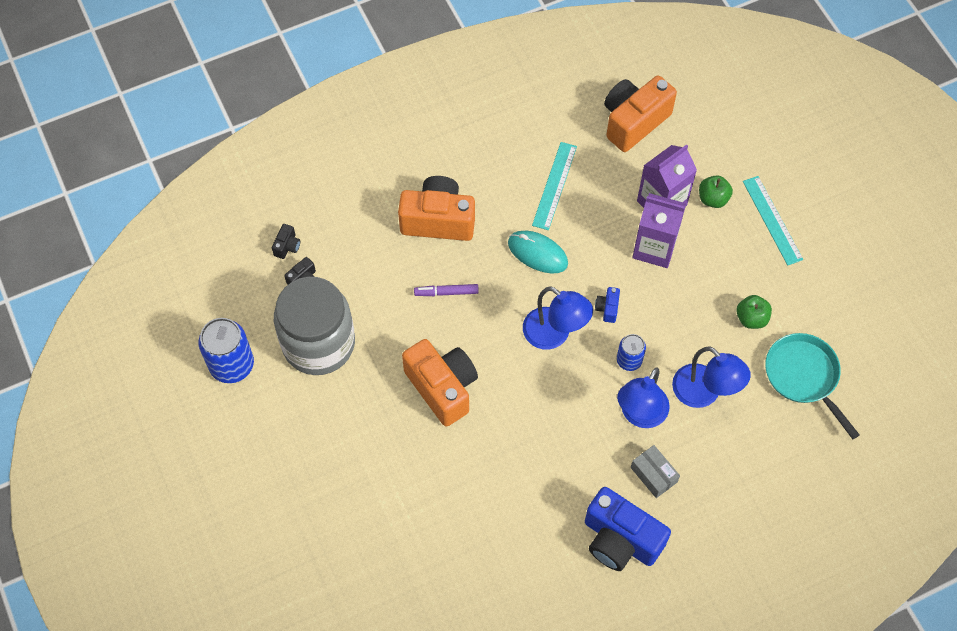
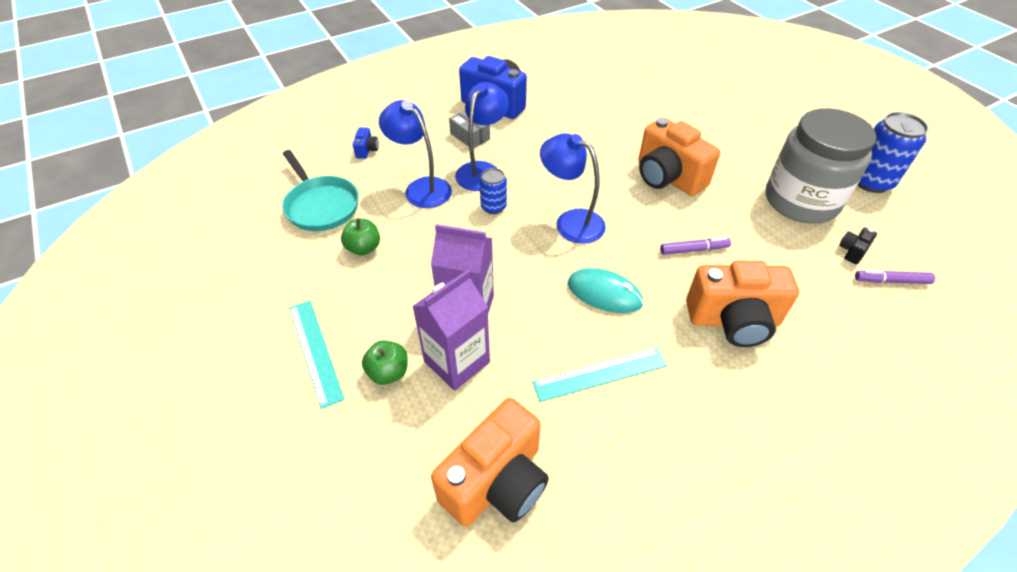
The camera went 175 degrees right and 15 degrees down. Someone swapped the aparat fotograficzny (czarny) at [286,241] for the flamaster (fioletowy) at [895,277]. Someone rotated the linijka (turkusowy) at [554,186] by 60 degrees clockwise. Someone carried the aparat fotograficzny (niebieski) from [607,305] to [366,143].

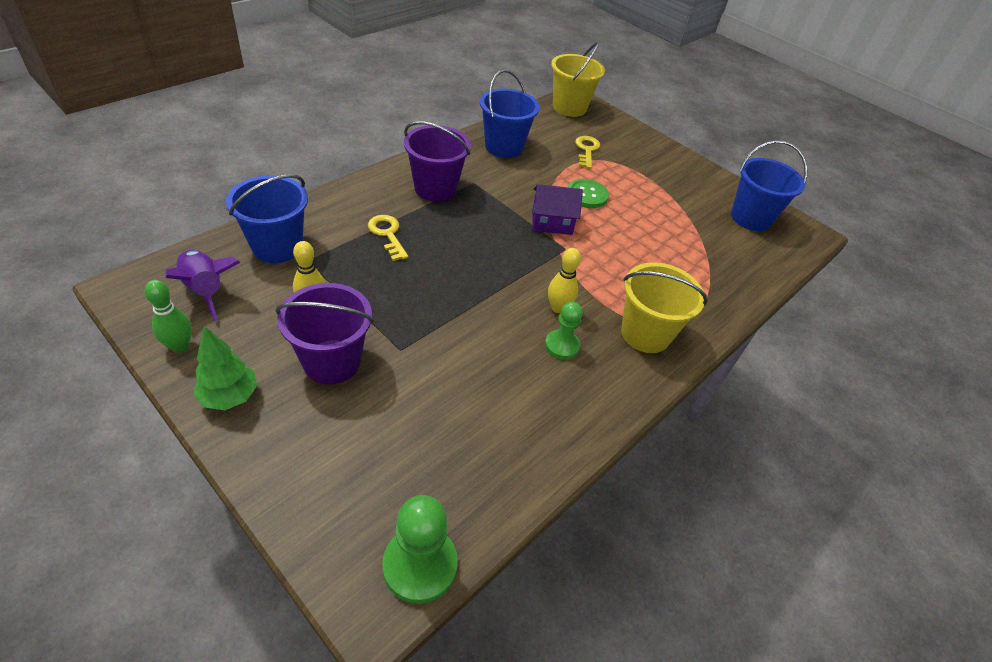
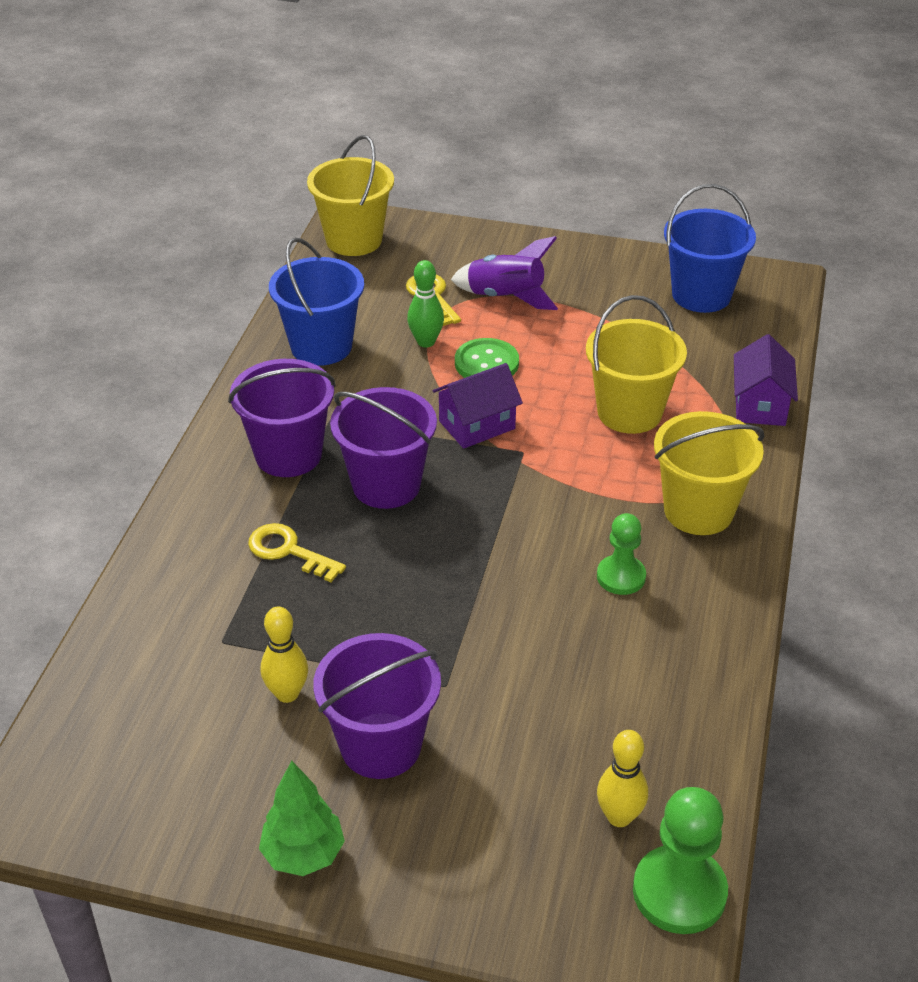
The camera went 25 degrees left and 5 degrees down. Someone carried the kręgiel (zielony) from [168,316] to [425,304]. Someone carried the rakieta (fioletowy) from [202,286] to [504,273]. Someone took away the wiadro (niebieski) at [267,218]. Someone carried the kręgiel (żółty) from [564,280] to [622,778]. Someone put down the wiadro (fioletowy) at [383,448]. Someone put down the wiadro (żółty) at [636,364]. Someone put down the domek (fioletowy) at [766,380].

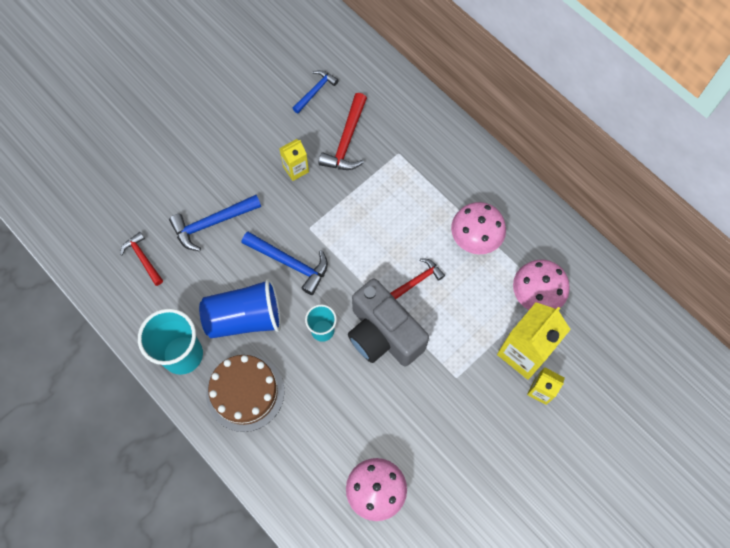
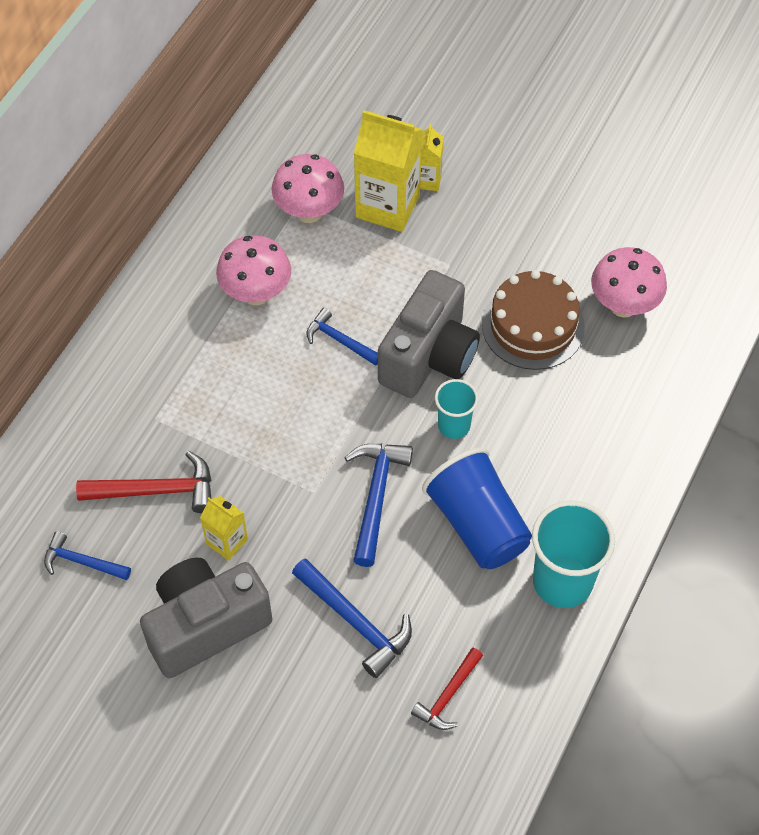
The camera went 110 degrees left and 10 degrees down. Someone carried the tort (brązowy) from [245,393] to [533,320]. Someone repainted the młotek (czerwony) at [417,279], which became the młotek (niebieski) at [342,337]. Someone put down the aparat fotograficzny (szary) at [206,618].

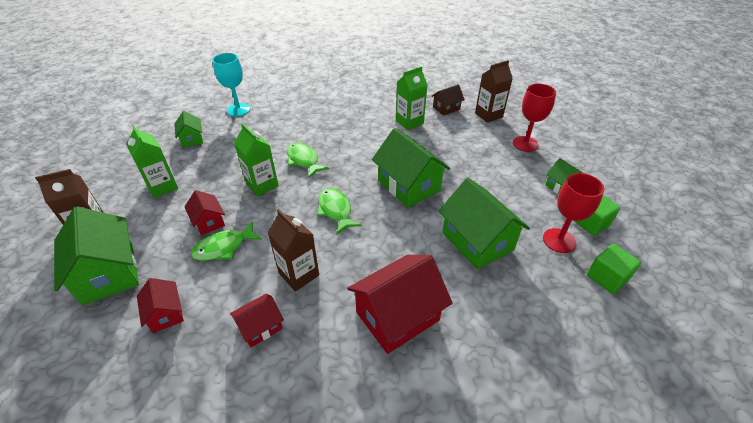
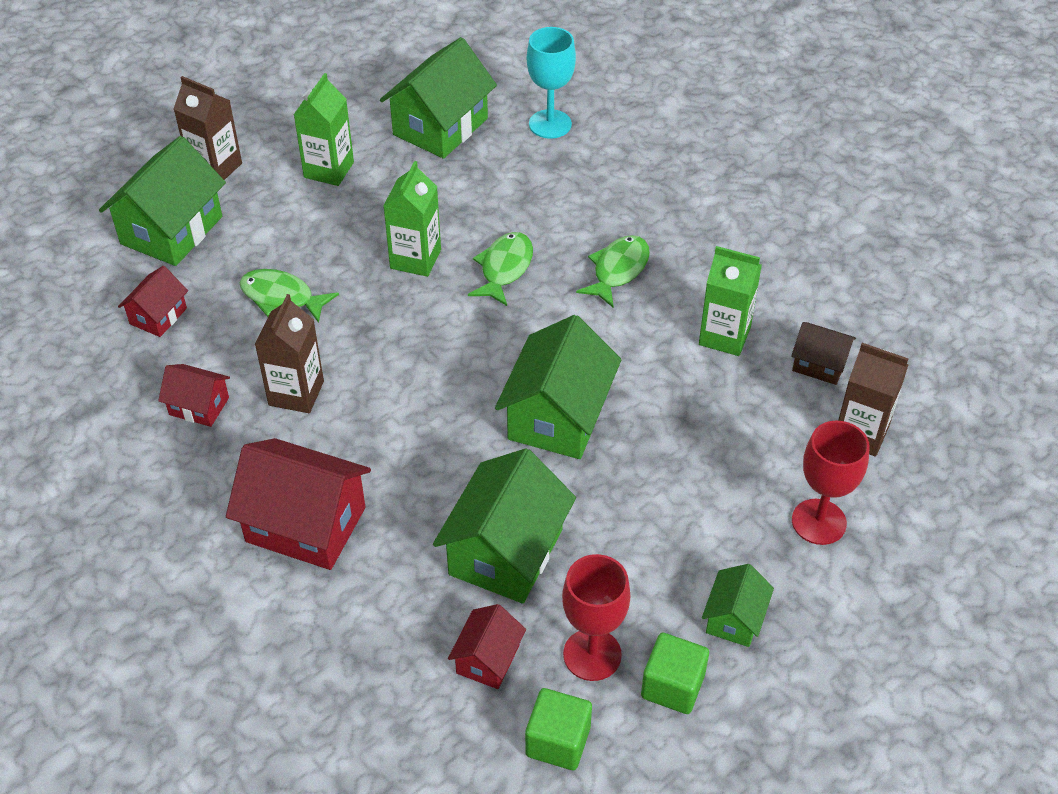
The camera went 55 degrees right and 5 degrees up. Someone scaled the domek (zielony) at [188,129] by 1.89. Someone carried the domek (czerwony) from [205,212] to [487,646]. Someone carried the ryba (zielony) from [339,211] to [613,271].

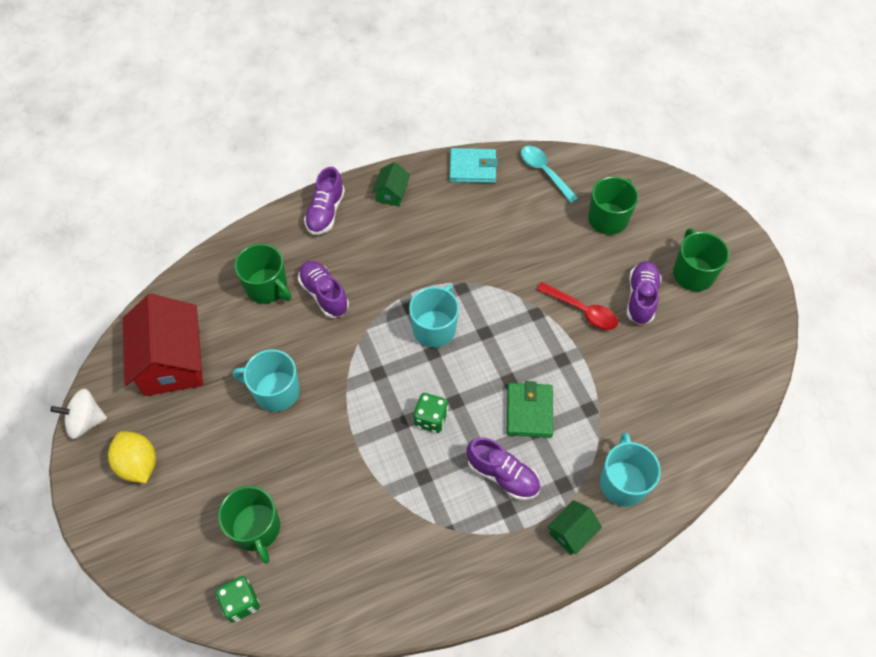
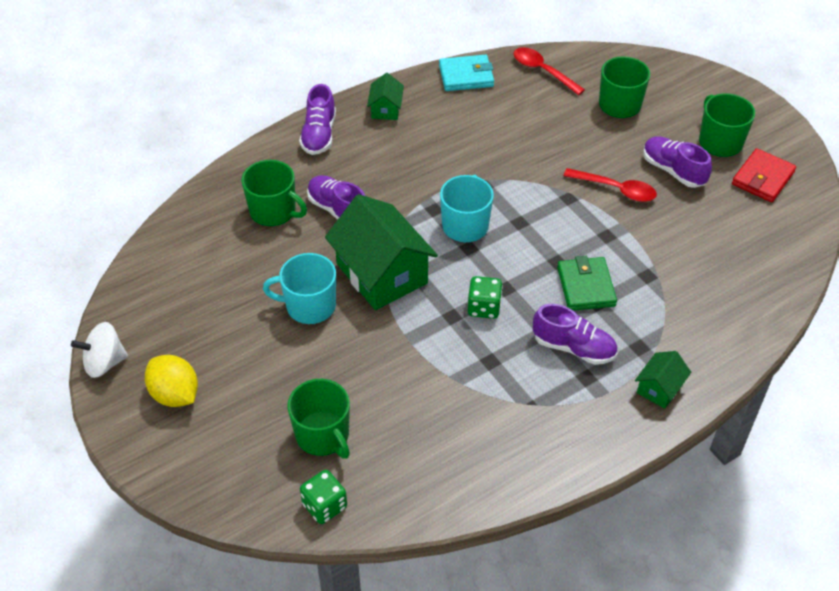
The camera went 10 degrees left and 10 degrees down. Someone took away the domek (czerwony) at [163,345]. Someone repainted the łyżka (turkusowy) at [550,175], which became the łyżka (czerwony) at [549,71]. Someone took away the kubek (turkusowy) at [630,470]. Someone rotated the but (fioletowy) at [644,293] by 45 degrees counterclockwise. Someone put down the domek (zielony) at [381,252]. Someone put down the portfel (czerwony) at [764,175].

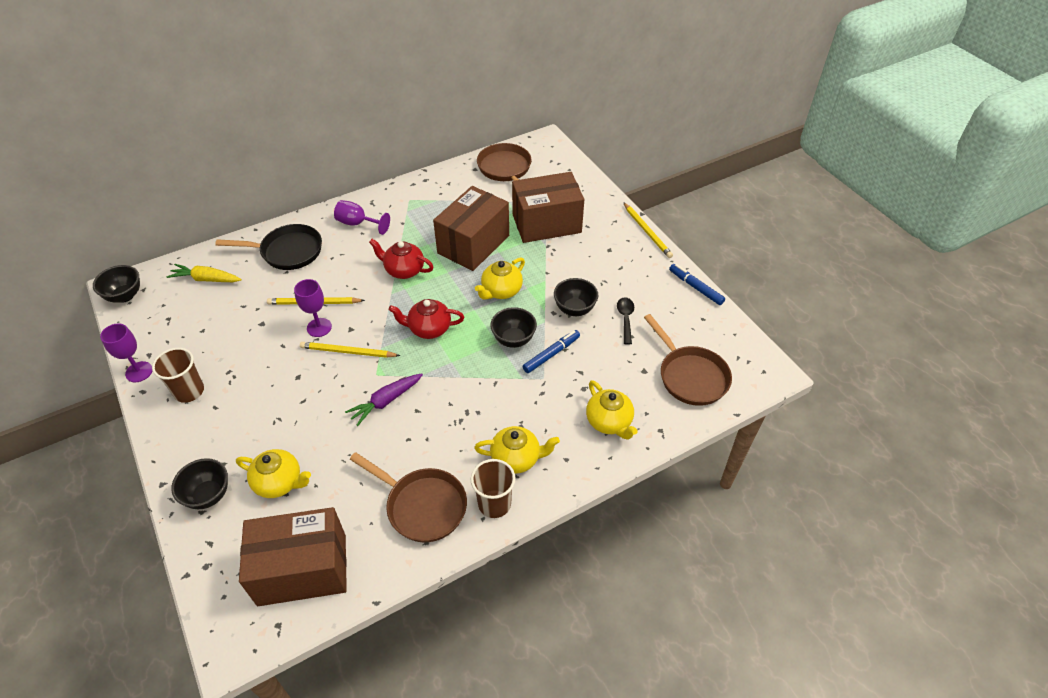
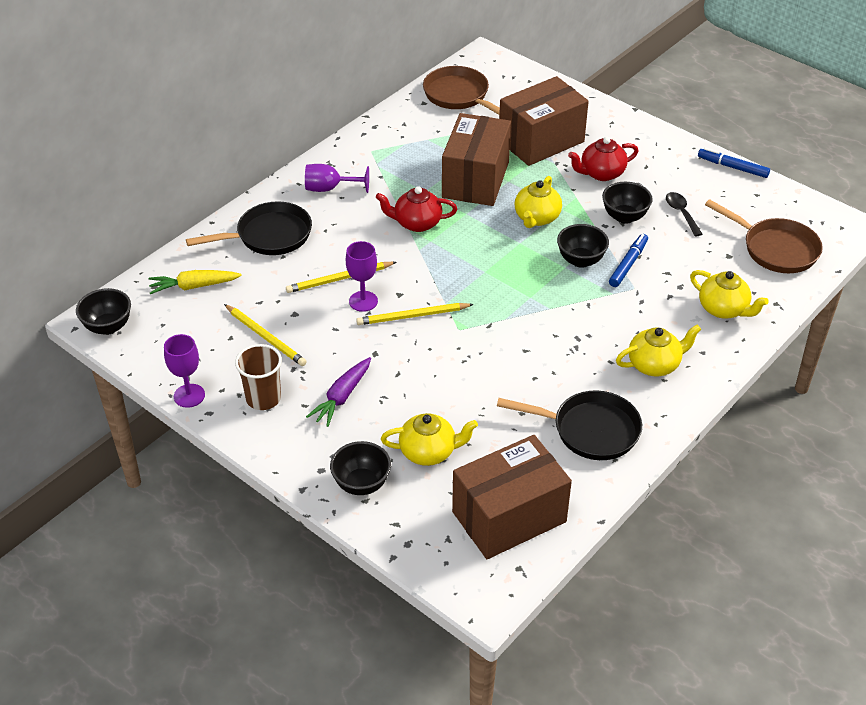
The camera went 20 degrees left and 5 degrees down. Someone carried the marchewka (fioletowy) from [384,399] to [338,392]. Someone repainted the patelnia (brązowy) at [408,497], which became the patelnia (czarny) at [569,425]. Someone carried the imbryk (czerwony) from [426,319] to [603,159]. Someone took away the szklanka (brązowy) at [493,488]. Someone carried the ołówek (żółty) from [648,230] to [265,335].

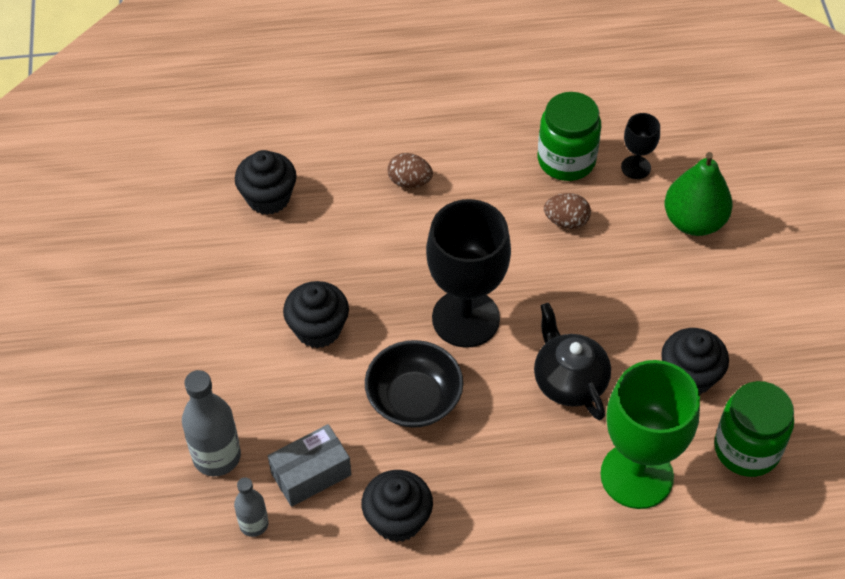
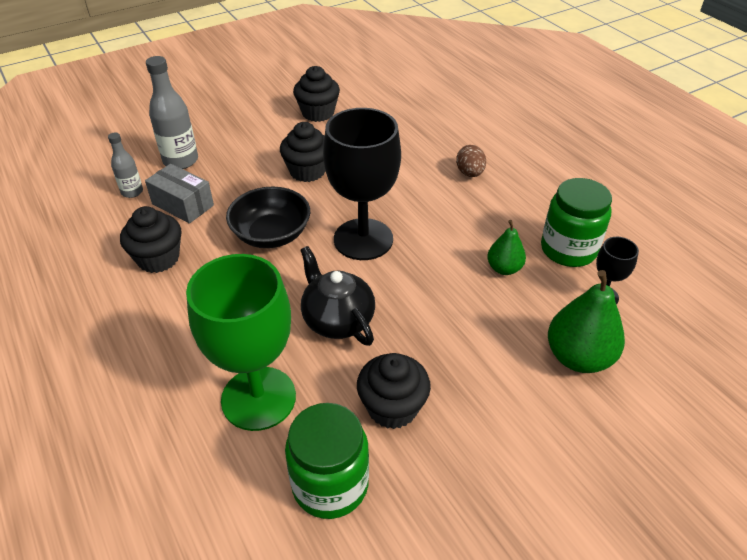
The camera went 65 degrees right and 10 degrees down. Someone carried the muffinka (czarny) from [266,182] to [316,94]. Someone rotated the imbryk (czarny) at [572,361] by 75 degrees counterclockwise. Someone swapped the jajko (brązowy) at [567,211] for the gruszka (zielony) at [506,247].

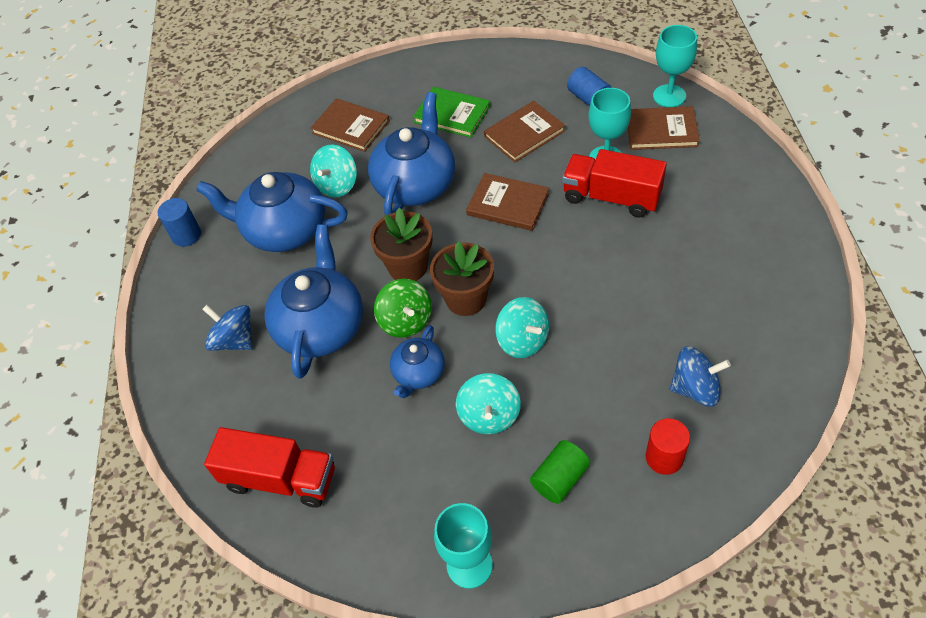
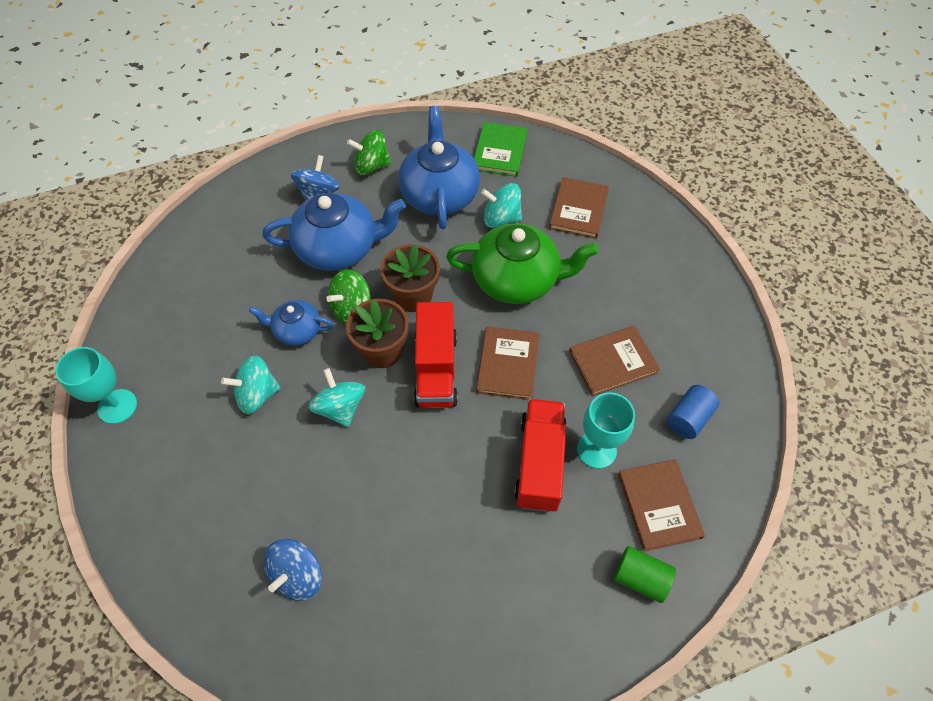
The camera went 70 degrees right and 5 degrees up. Someone took away the walec (niebieski) at [179,222]. Someone carried the ciężarówka (czerwony) from [269,467] to [435,355]. Someone repainted the imbryk (niebieski) at [411,153], which became the imbryk (zielony) at [522,263]. Someone carried the książka (zielony) from [452,112] to [501,149]. Someone rotated the książka (brązowy) at [524,131] by 60 degrees counterclockwise. Someone rotated the bączek (turkusowy) at [522,327] by 120 degrees clockwise. Someone carried the walec (zielony) from [560,472] to [645,574]. Someone took away the walec (czerwony) at [668,446]. Someone took away the kielich (turkusowy) at [675,66]. Someone rotated the bączek (niebieski) at [700,376] by 45 degrees clockwise. Someone put down the bączek (zielony) at [369,152].

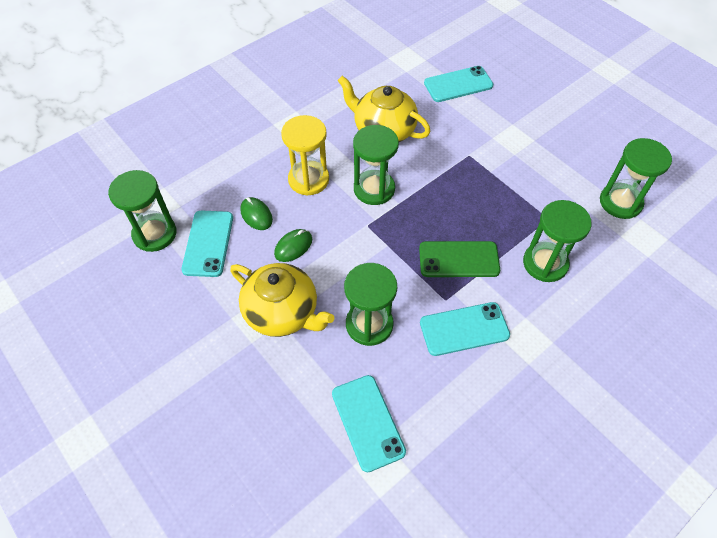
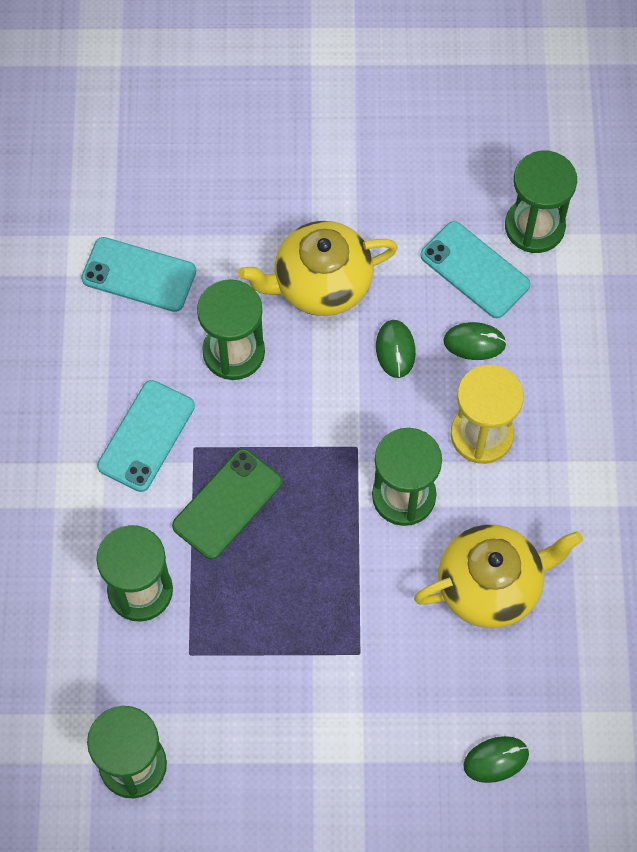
The camera went 130 degrees right and 10 degrees up. Someone swapped the telefon (turkusowy) at [458,84] for the myszka (zielony) at [496,759].

